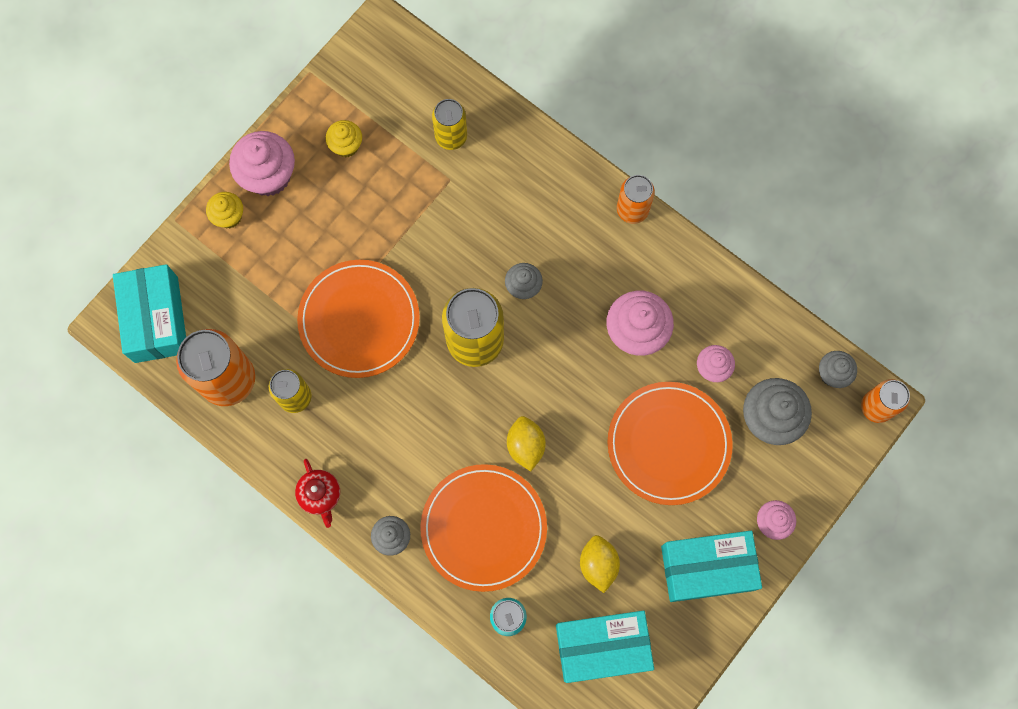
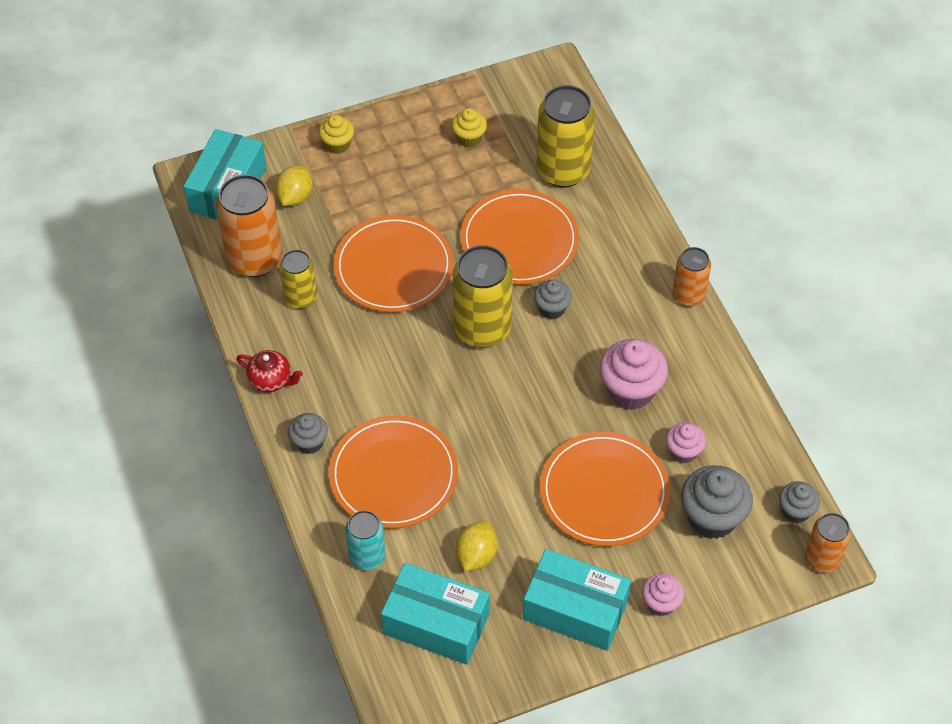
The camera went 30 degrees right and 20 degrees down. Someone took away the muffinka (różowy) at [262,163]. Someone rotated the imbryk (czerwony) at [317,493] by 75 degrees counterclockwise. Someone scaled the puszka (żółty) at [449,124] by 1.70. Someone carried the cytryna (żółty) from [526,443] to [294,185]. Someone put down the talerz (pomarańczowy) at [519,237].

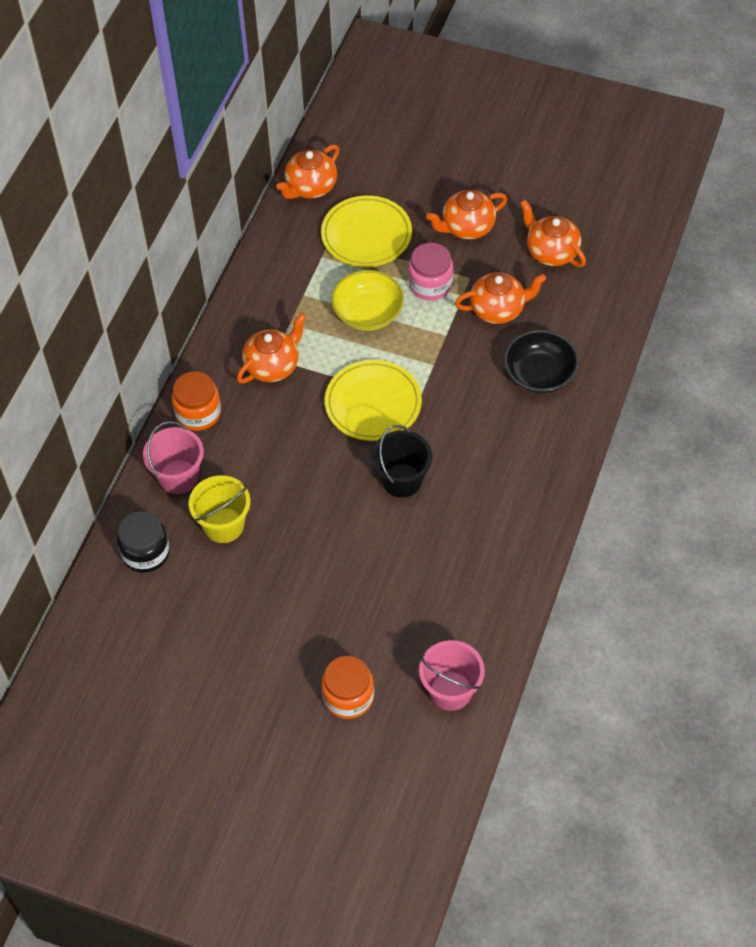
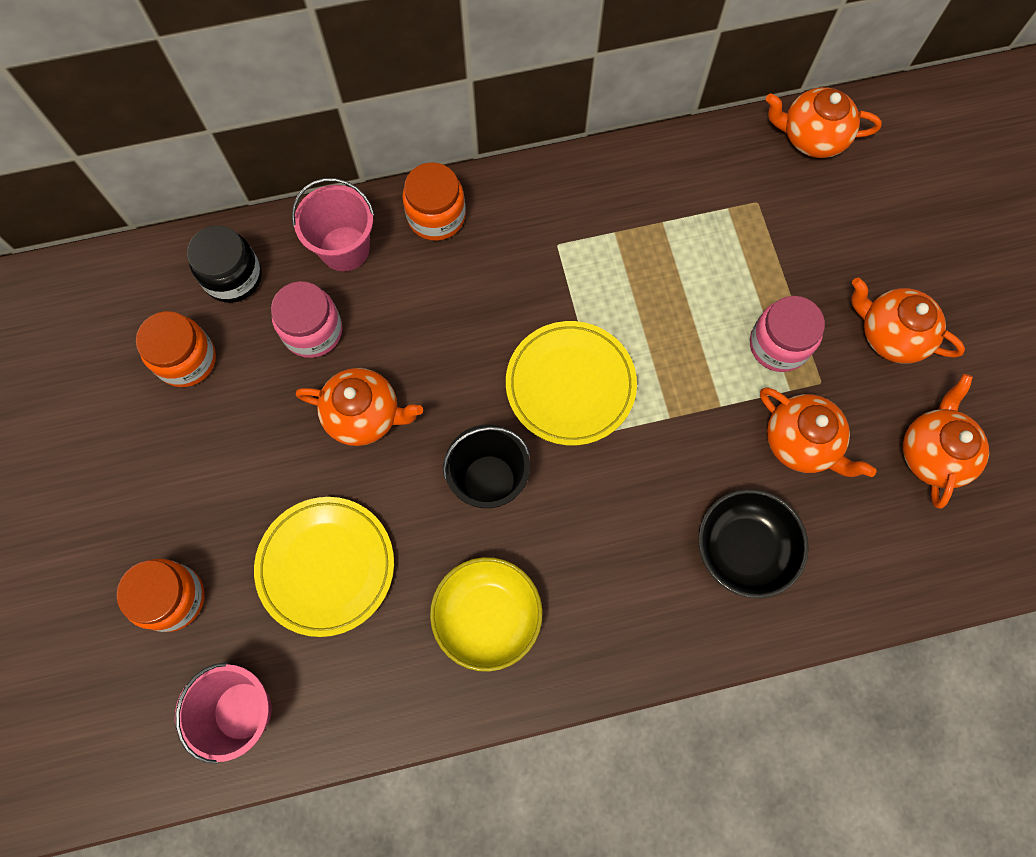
The camera went 55 degrees right and 15 degrees up. Someone swapped the wiadro (żółty) at [219,509] for the słoik (różowy) at [306,319]. Someone carried the imbryk (pomarańczowy) from [271,348] to [359,407]. Someone carried the talerz (żółty) from [366,231] to [324,567]. Someone carried the miska (żółty) from [367,300] to [486,614]. Someone put down the słoik (pomarańczowy) at [176,349].

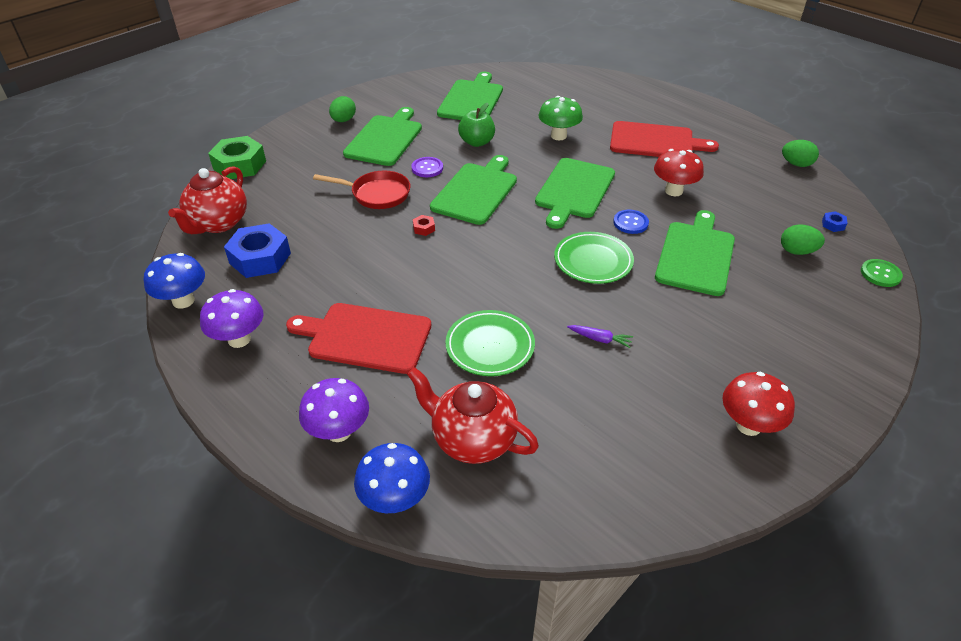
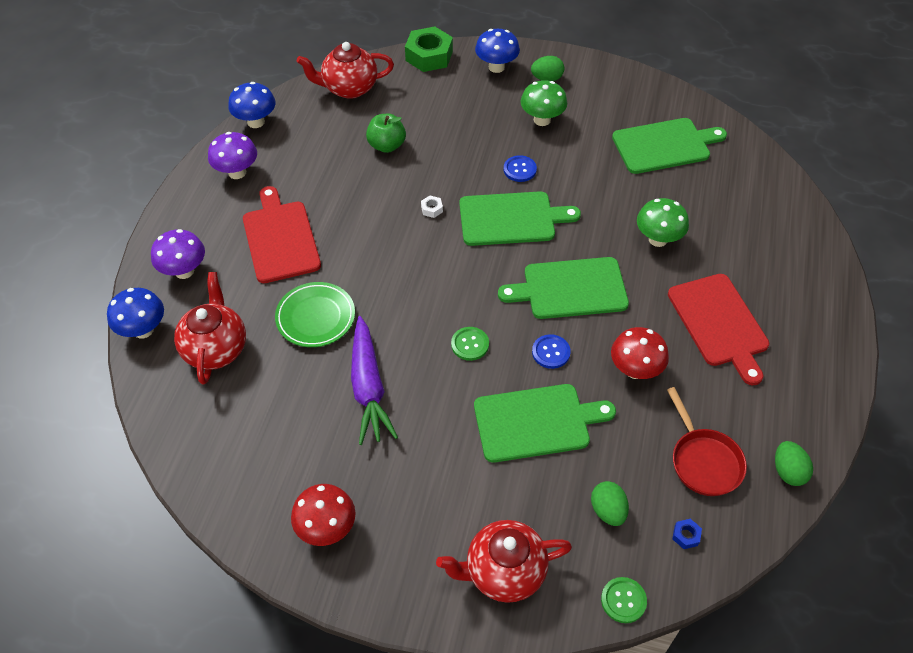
The camera went 60 degrees right and 10 degrees up. Someone took away the nakrętka (niebieski) at [257,250]. Someone carried the patelnia (czerwony) from [361,190] to [707,441]. Someone swapped the deska do krojenia (zielony) at [382,136] for the grzyb (zielony) at [544,103]. Someone repainted the guzik (fioletowy) at [427,167], which became the guzik (niebieski) at [520,168]. Someone repainted the nakrętka (czerwony) at [424,225], which became the nakrętka (biały) at [432,206]. Someone carried the jabłko (zielony) from [476,125] to [386,133]. Someone swapped the talerz (zielony) at [594,258] for the guzik (zielony) at [470,344]. Someone scaled the marchewka (fioletowy) at [600,336] by 2.38. Someone put down the imbryk (czerwony) at [504,561]. Someone put down the grzyb (niebieski) at [497,51].

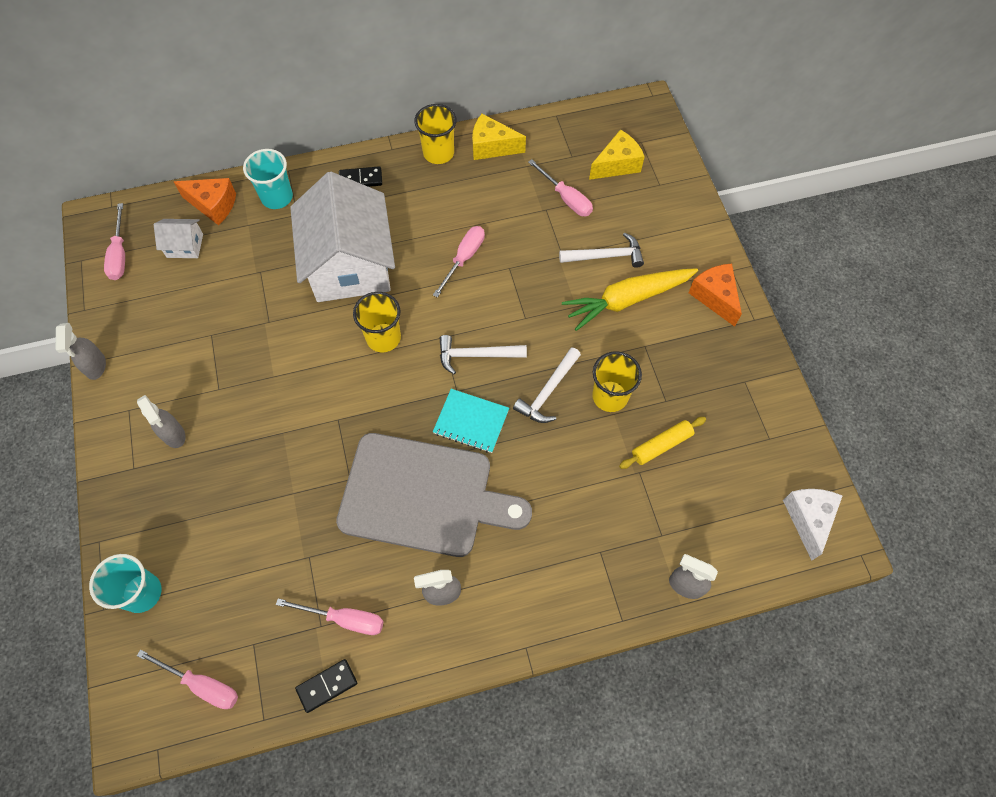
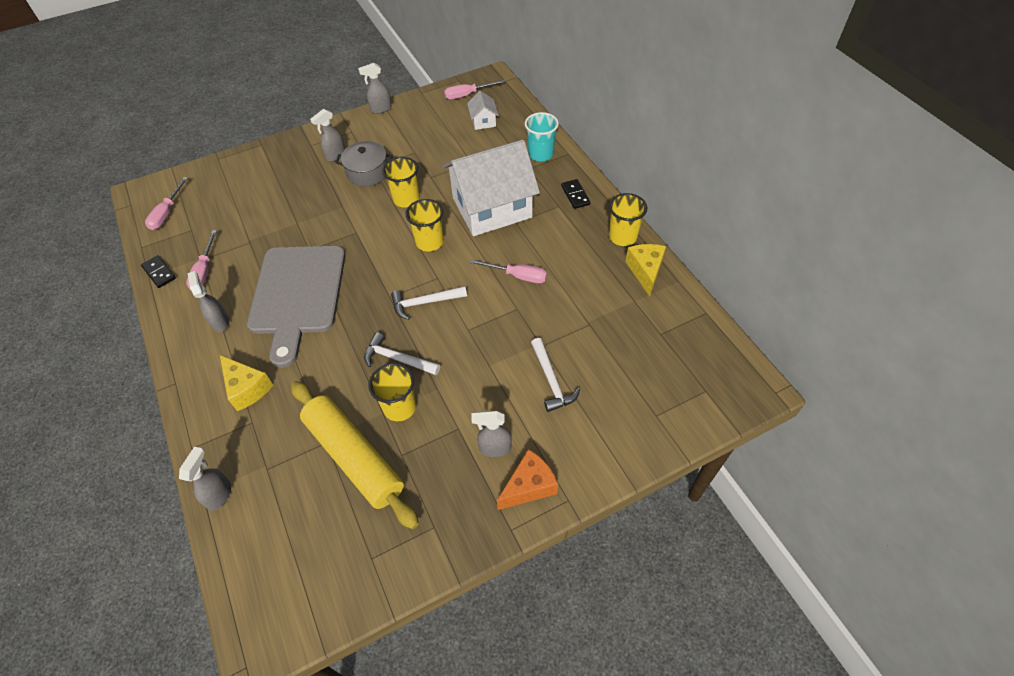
The camera went 80 degrees right and 10 degrees down. Someone took away the szklanka (turkusowy) at [125,583]. Someone took away the ser (pomarańczowy) at [205,201]. Someone took away the zeszyt (turkusowy) at [471,421]. Someone rotated the młotek (biały) at [483,354] by 90 degrees counterclockwise. Someone took away the śrubokręt (różowy) at [560,187]. Someone took away the marchewka (żółty) at [630,299]. Someone carried the ser (żółty) from [617,154] to [246,383]. Someone scaled the wałek do ciasta (żółty) at [662,443] by 2.12. Someone took away the ser (biały) at [812,525]. Someone put down the garnek (szary) at [364,163]. Someone put down the szklanka (żółty) at [401,182]. Someone put down the spryskiwacz (szary) at [491,434].

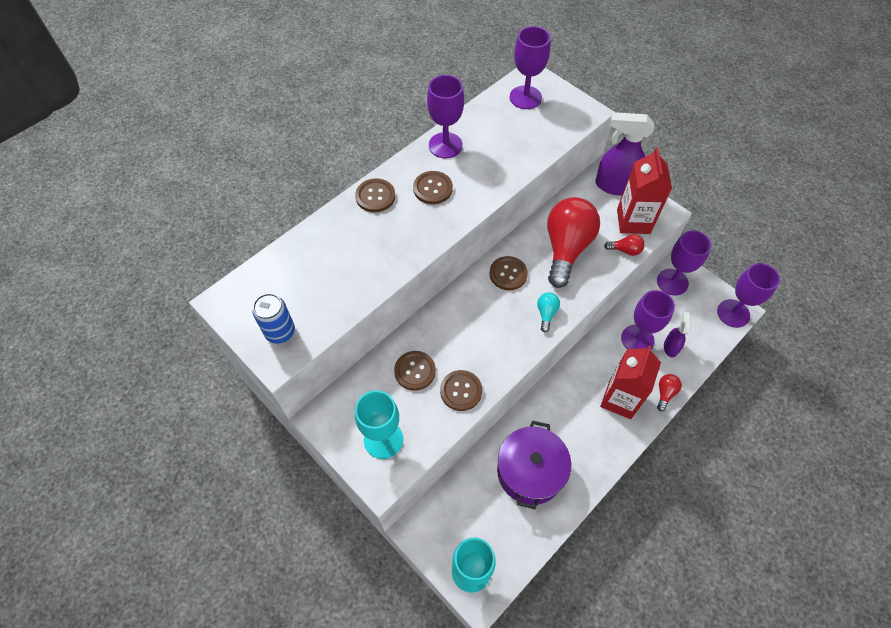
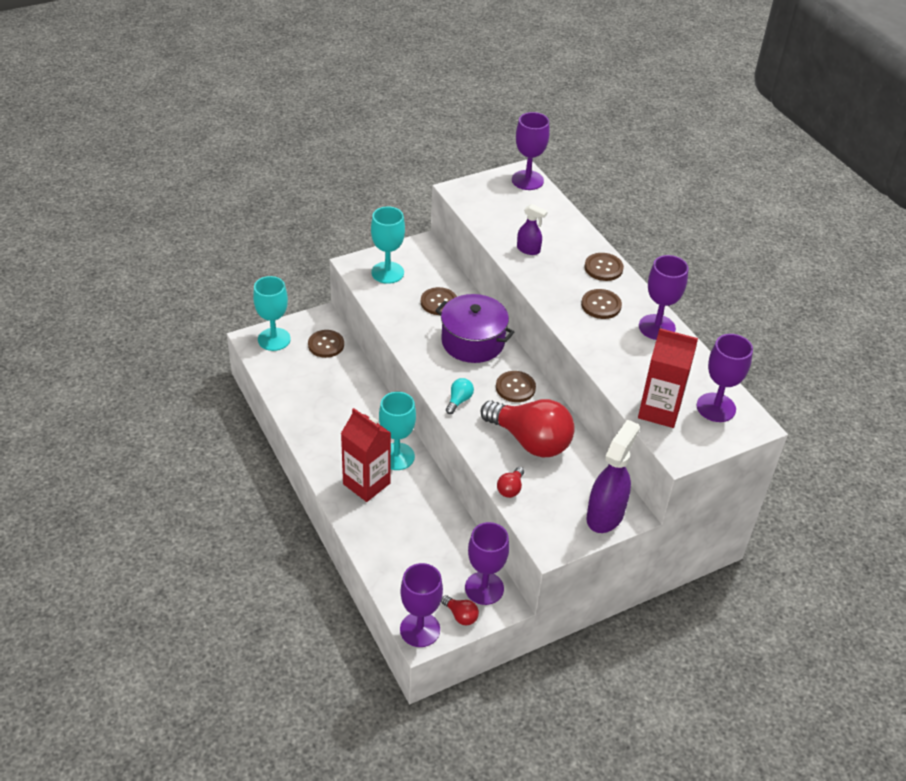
The camera went 105 degrees right and 15 degrees down. Someone took away the puszka (niebieski) at [274,318]. Someone carried the guzik (brązowy) from [461,390] to [326,344]. Someone carried the garnek (fioletowy) from [534,465] to [474,328]. Someone rotated the żarówka (turkusowy) at [548,312] by 90 degrees counterclockwise. Someone carried the karton mleka (czerwony) from [644,191] to [668,378]. Someone carried the kielich (fioletowy) from [648,320] to [531,151]. Someone carried the żarówka (czerwony) from [669,392] to [460,610]. Someone carried the spryskiwacz (fioletowy) from [677,334] to [532,229]. Someone put down the kielich (turkusowy) at [397,431].

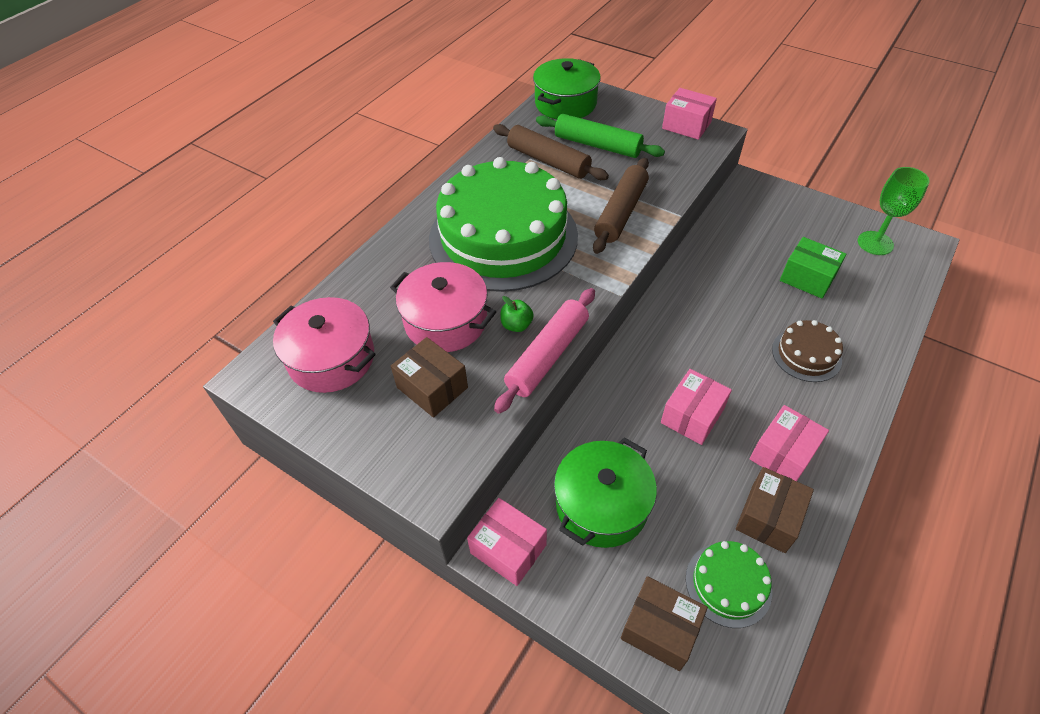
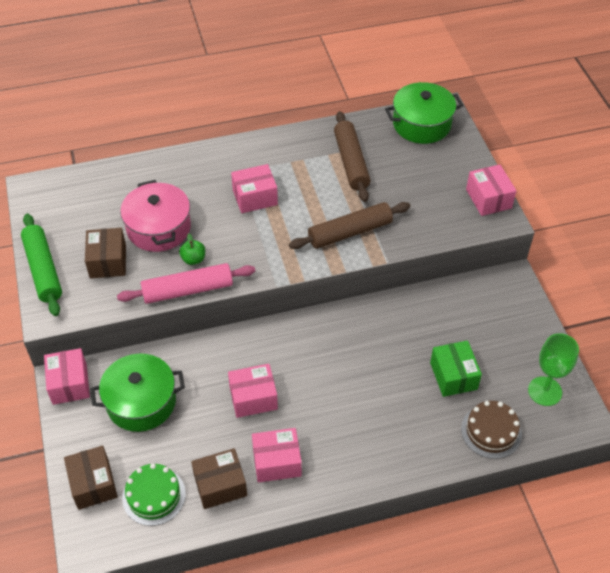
The camera went 40 degrees right and 0 degrees up. Someone took away the garnek (różowy) at [324,345]. Someone swapped the tort (zielony) at [503,224] for the pudełko (różowy) at [254,188]. Someone carried the wałek do ciasta (zielony) from [600,136] to [41,264]. Someone carried the tort (brązowy) from [807,351] to [491,430].

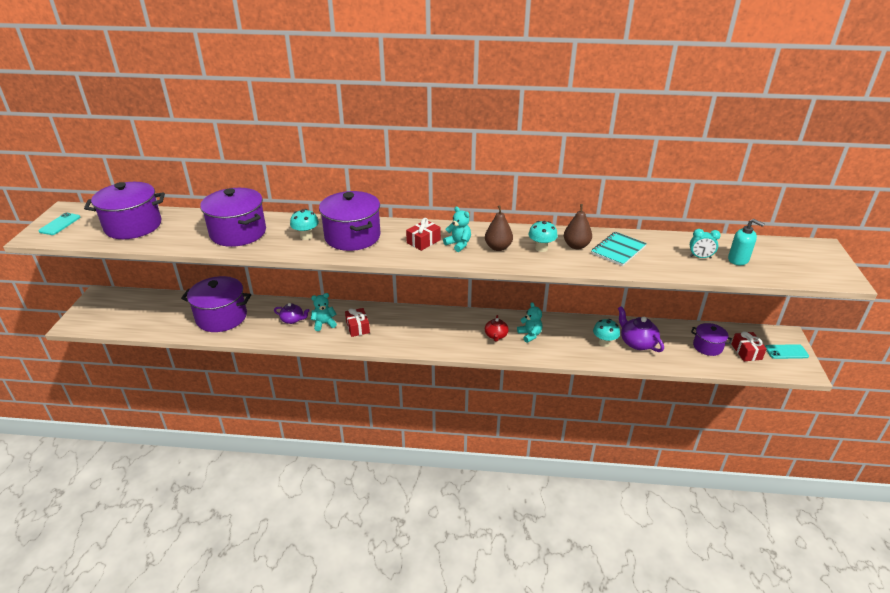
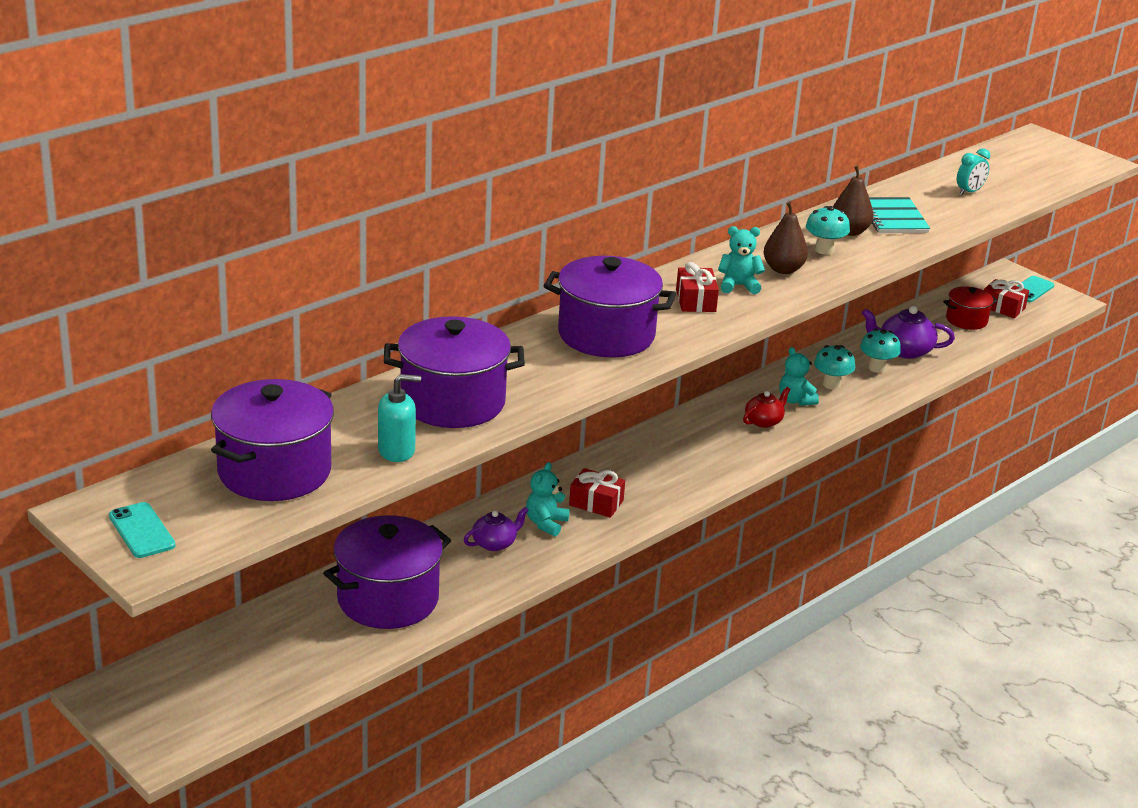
The camera went 50 degrees left and 5 degrees down. Someone carried the grzyb (turkusowy) from [304,224] to [834,367]. Someone rotated the imbryk (czerwony) at [497,328] by 90 degrees counterclockwise. Someone rotated the miś (turkusowy) at [530,322] by 135 degrees counterclockwise. Someone repainted the garnek (fioletowy) at [711,339], which became the garnek (czerwony) at [970,308]. Someone carried the dozownik mydła (turkusowy) from [746,242] to [399,418].

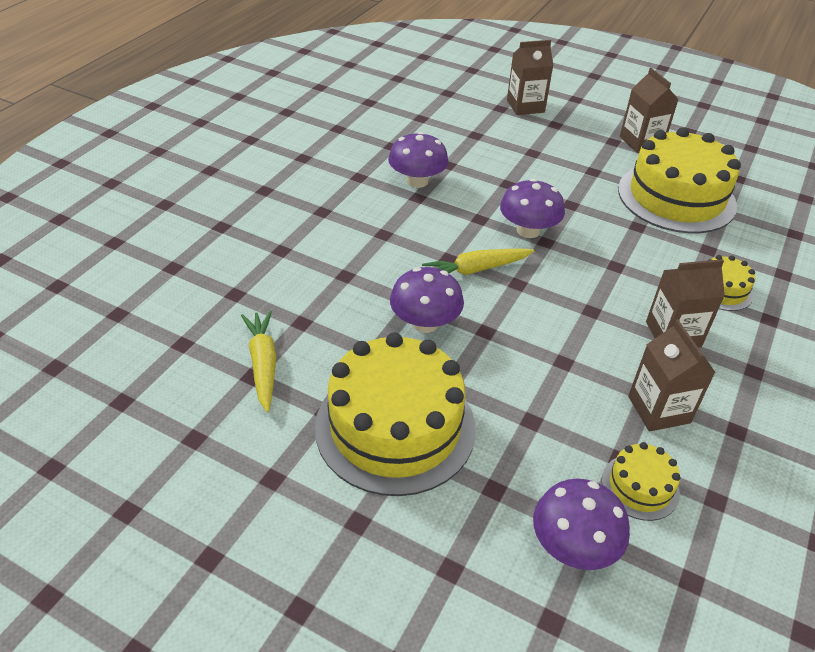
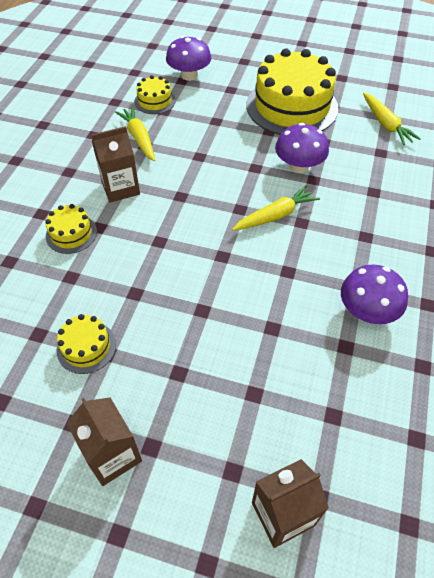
The camera went 170 degrees right and 10 degrees up. Someone took away the grzyb (fioletowy) at [532,208]. Someone scaled the tort (żółty) at [679,180] by 0.45. Someone swapped the karton mleka (brązowy) at [672,375] for the marchewka (żółty) at [135,133].

